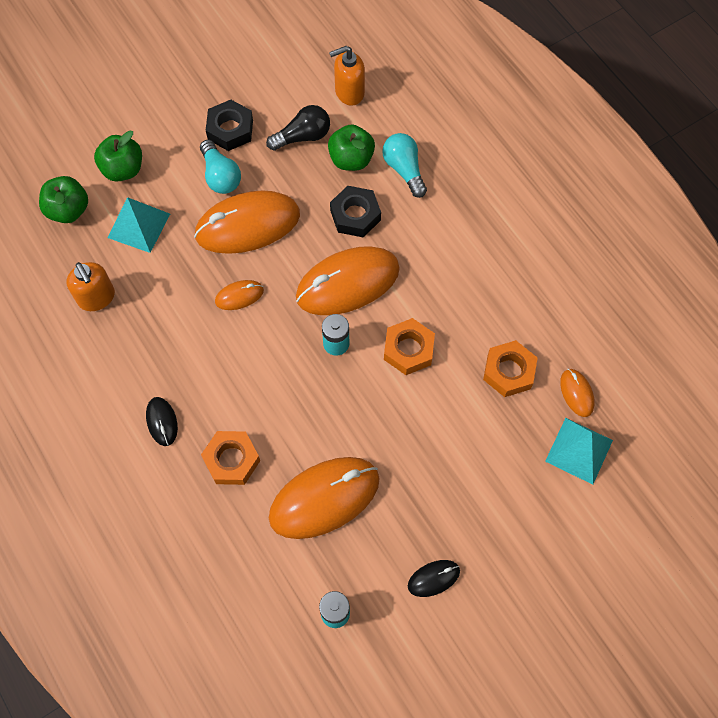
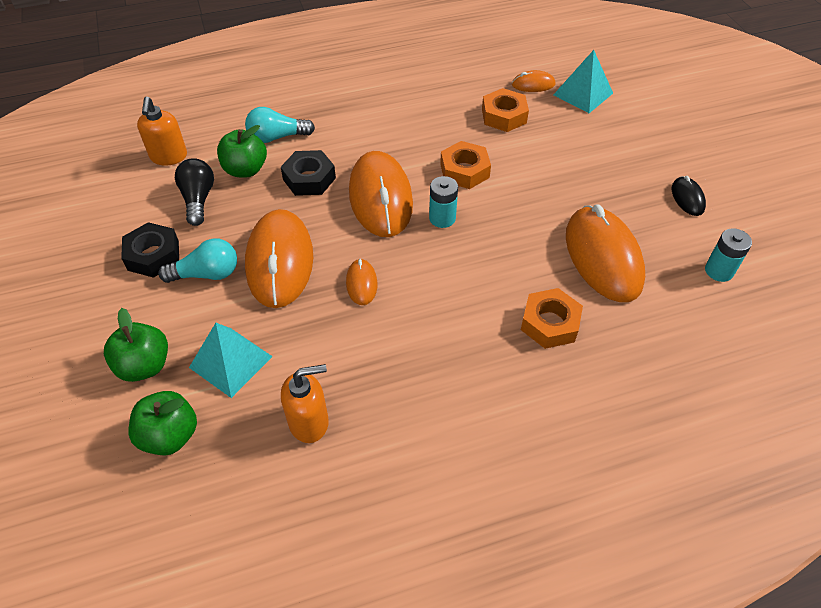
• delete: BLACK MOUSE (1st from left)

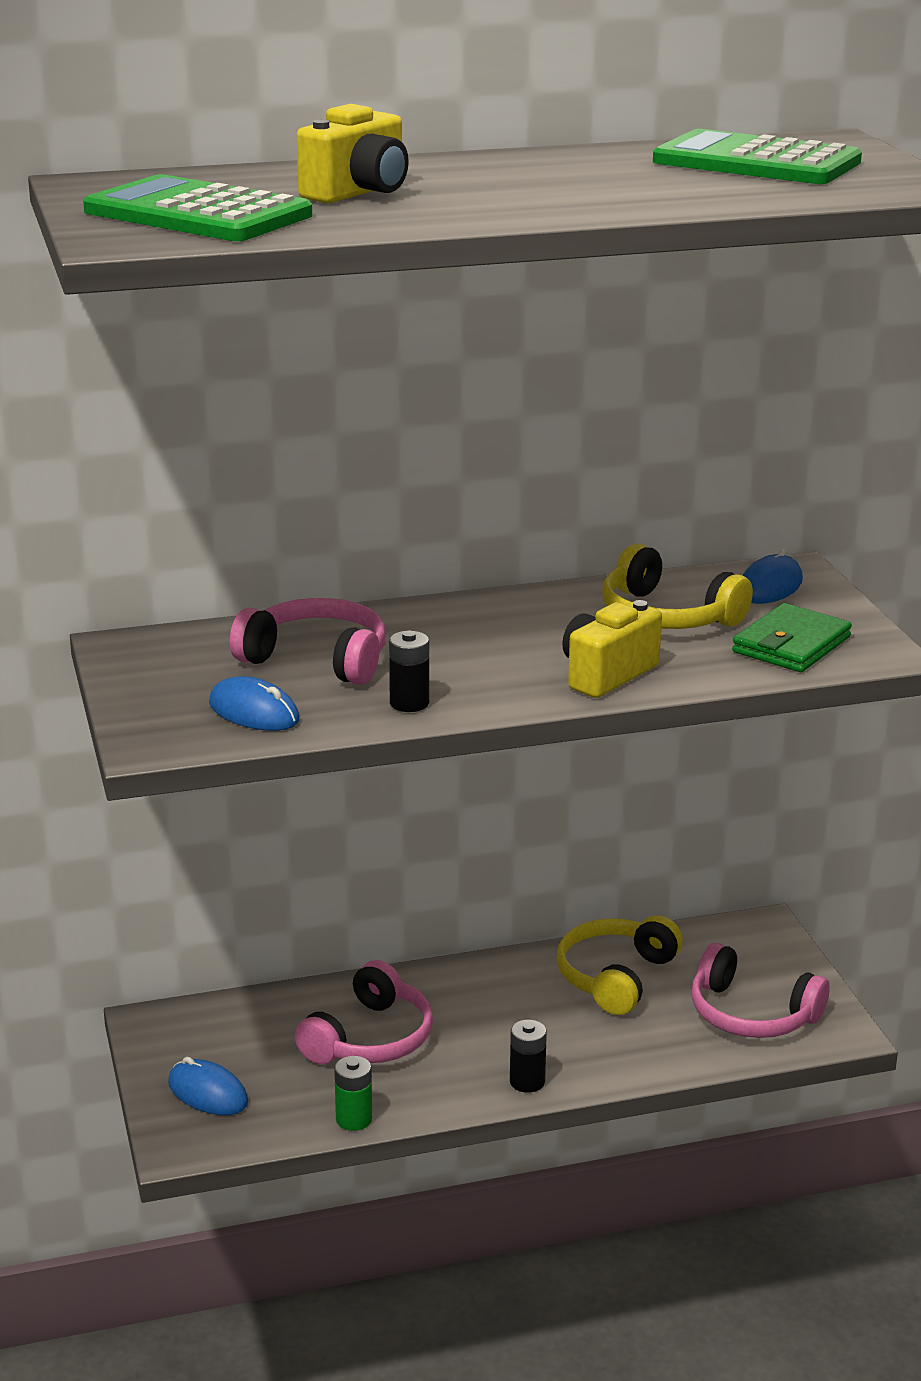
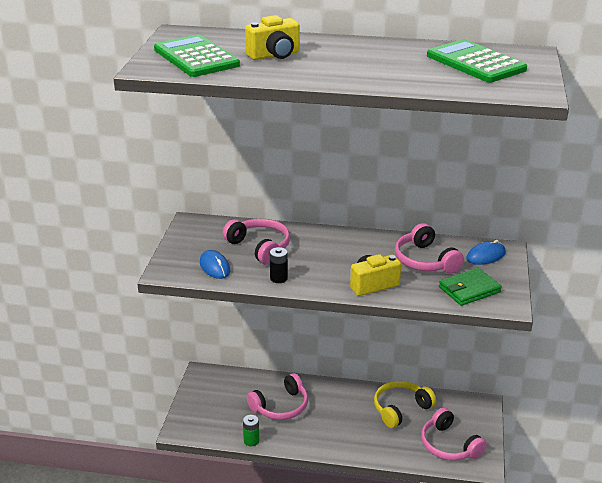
• recolor: YELLOW HEADPHONES (2nd from left) to PINK HEADPHONES (3rd from left)
• delete: BLUE MOUSE (1st from left)
• delete: BLACK BATTERY (2nd from left)

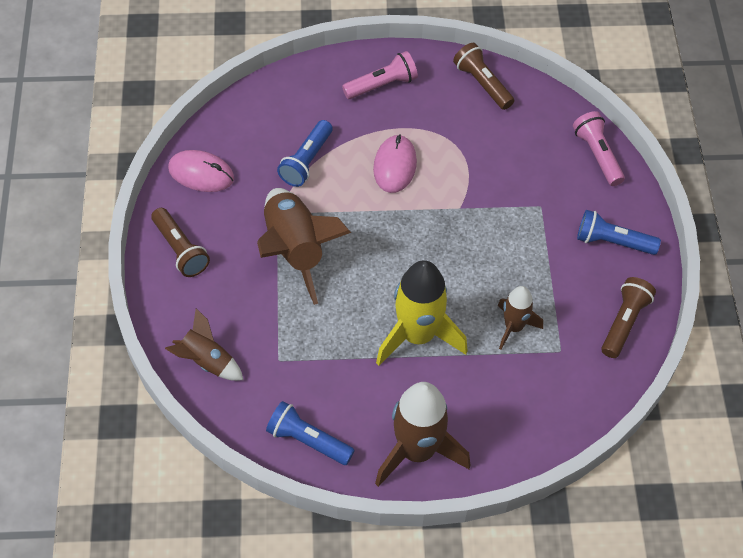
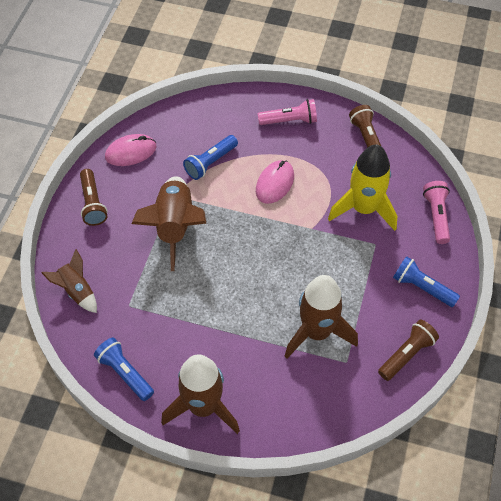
• rotate: PINK MOUSE (1st from left) 60 degrees counterclockwise
• resize: BROWN ROCKET (4th from left) x1.76
• move: YELLOW ROCKET

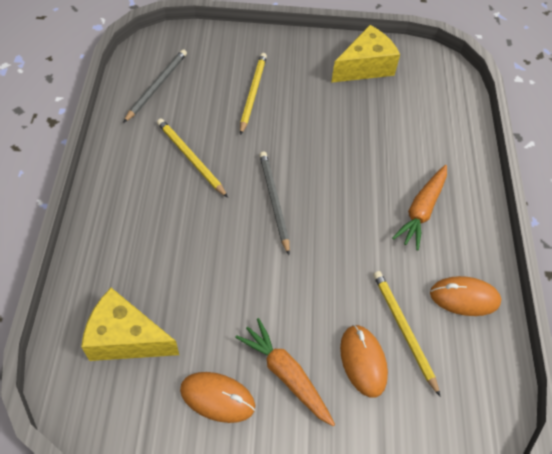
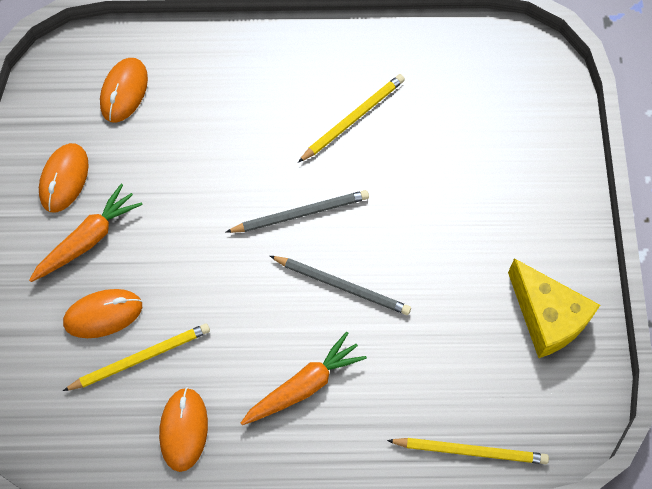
• replace: YELLOW CHEESE (1st from left) to ORANGE MOUSE (3rd from left)
• rotate: ORANGE CARROT (2nd from left) 120 degrees clockwise
• move: GREY PENCIL (1st from left in the first image) to GREY PENCIL (2nd from left)
• move: YELLOW PENCIL (2nd from left in the first image) to YELLOW PENCIL (3rd from left)

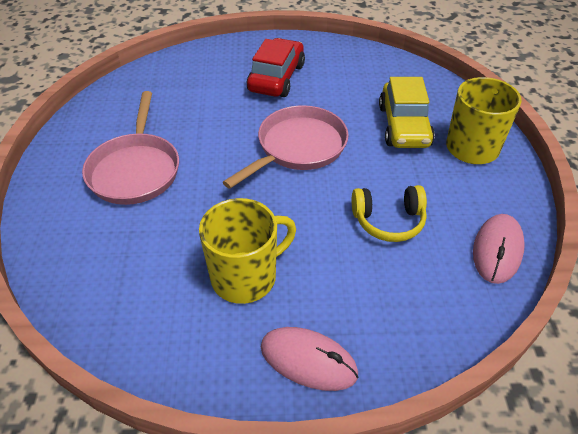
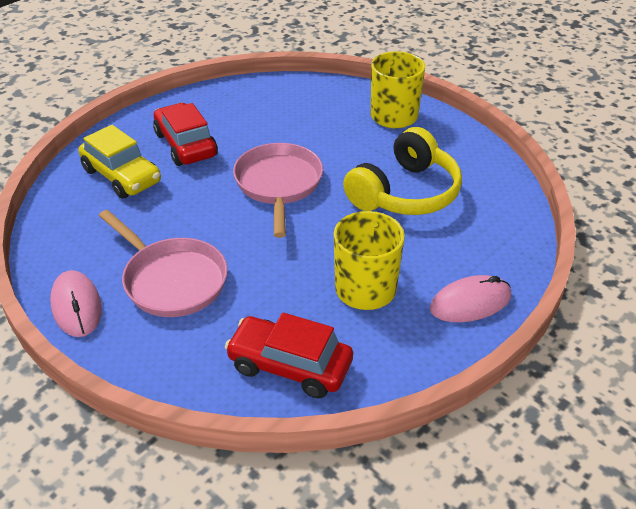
• move: PINK MOUSE (2nd from left in the first image) to PINK MOUSE (1st from left)
• move: YELLOW CAR
• insert: RED CAR (2nd from left)
• resize: YELLOW HEADPHONES x1.66

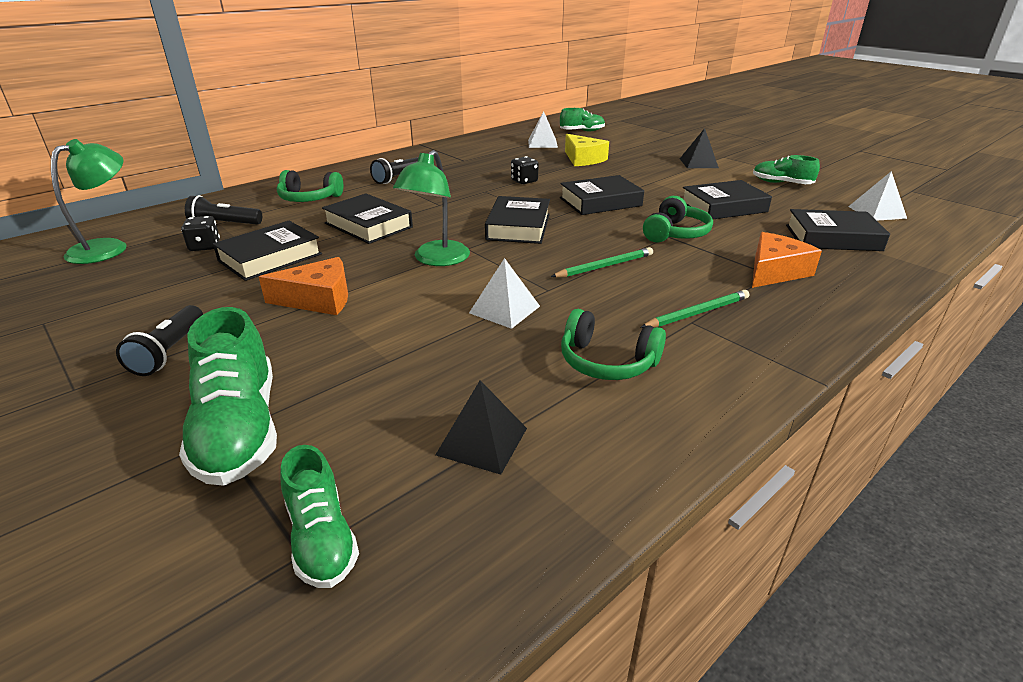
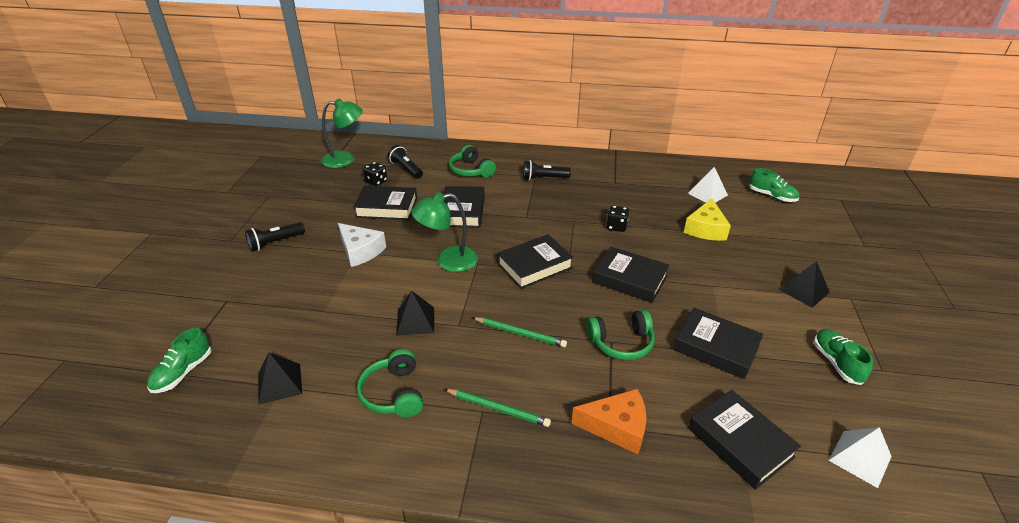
• recolor: ORANGE CHEESE (1st from left) to WHITE CHEESE
• recolor: WHITE PYRAMID (1st from left) to BLACK PYRAMID (2nd from left)
• delete: GREEN SHOE (1st from left)

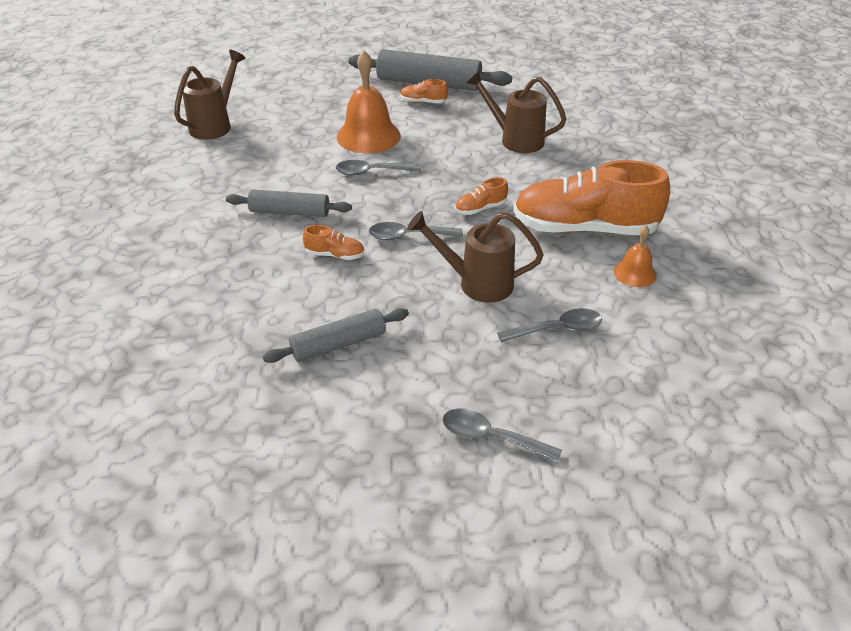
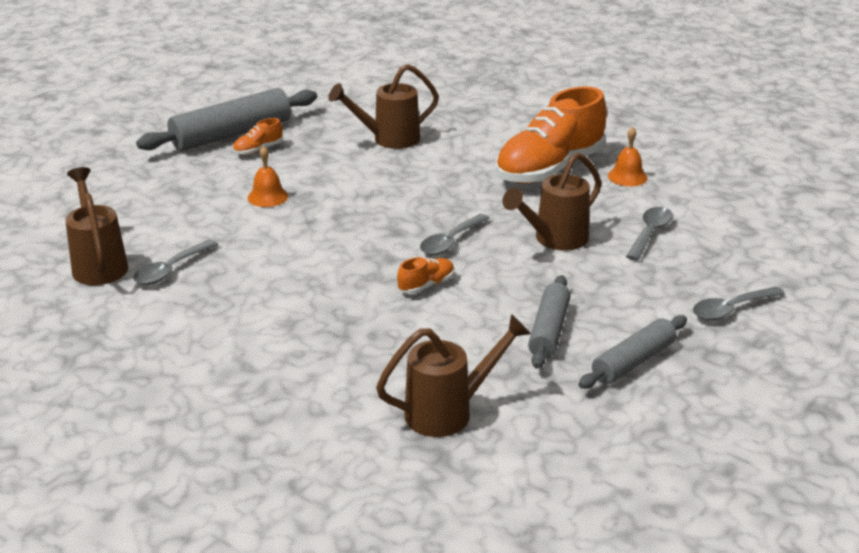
• move: GREY SPOON (1st from left)
• resize: ORANGE BELL (1st from left) x0.53
• insert: BROWN WATERING CAN (3rd from left)
• move: GREY ROLLING PIN (1st from left in the first image) to GREY ROLLING PIN (3rd from left)
• delete: ORANGE SHOE (3rd from left)

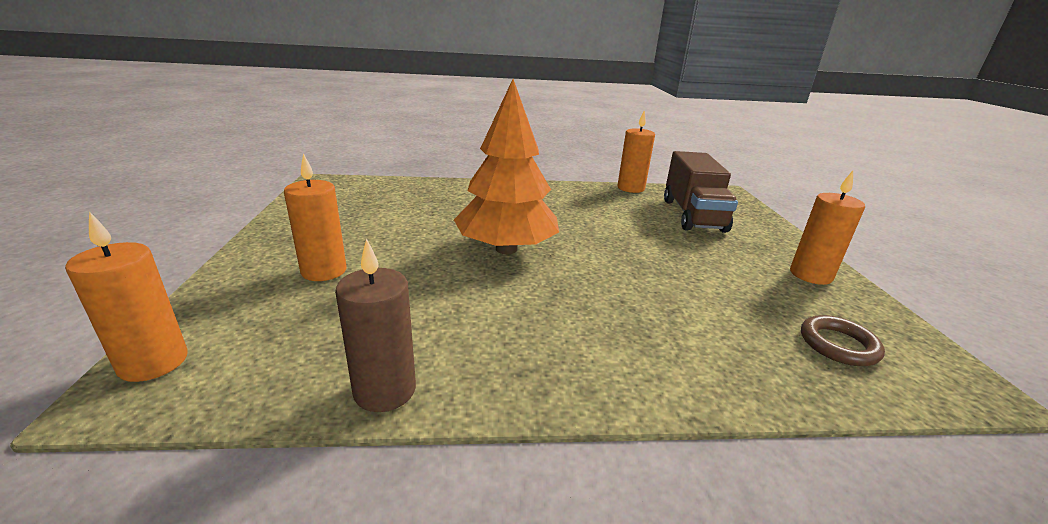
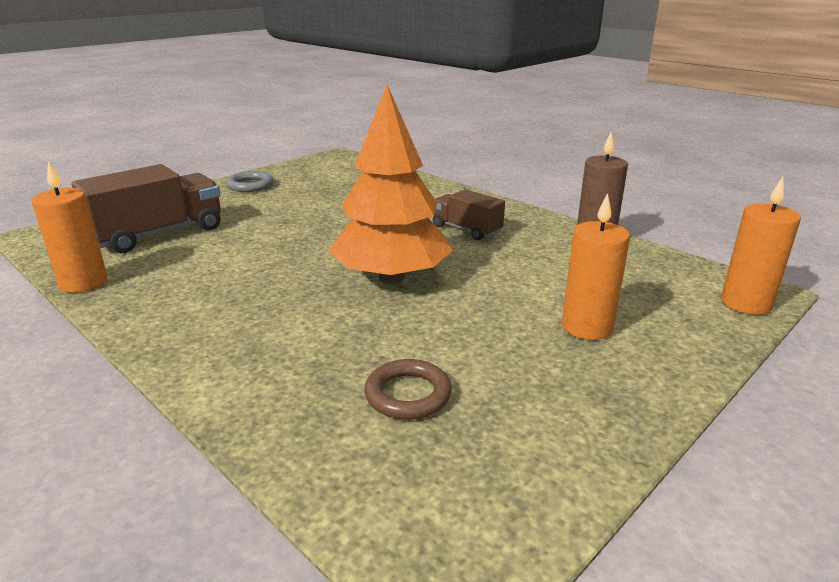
• replace: ORANGE CANDLE (4th from left) to GREY RING
• move: BROWN RING
• insert: BROWN TRUCK (2nd from left)

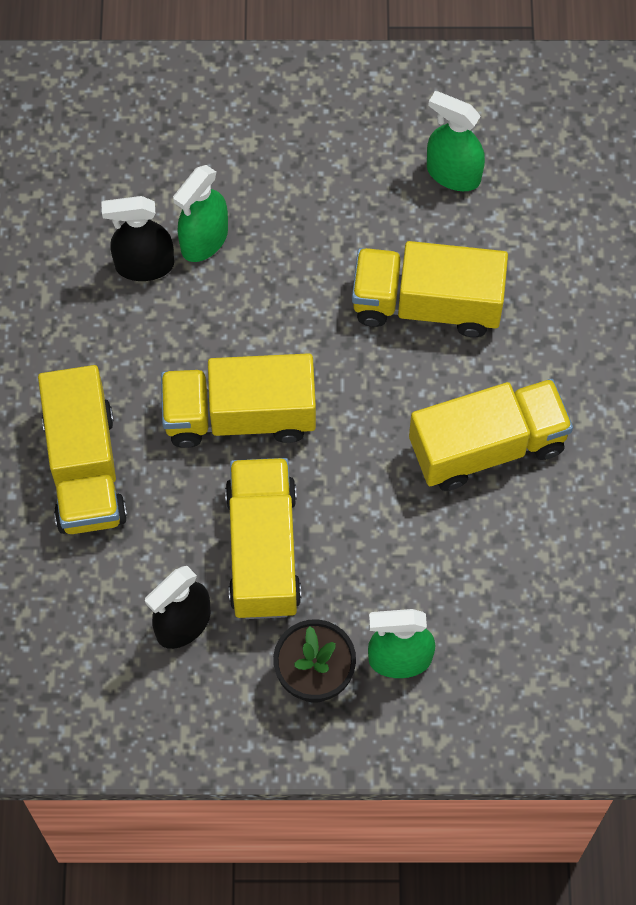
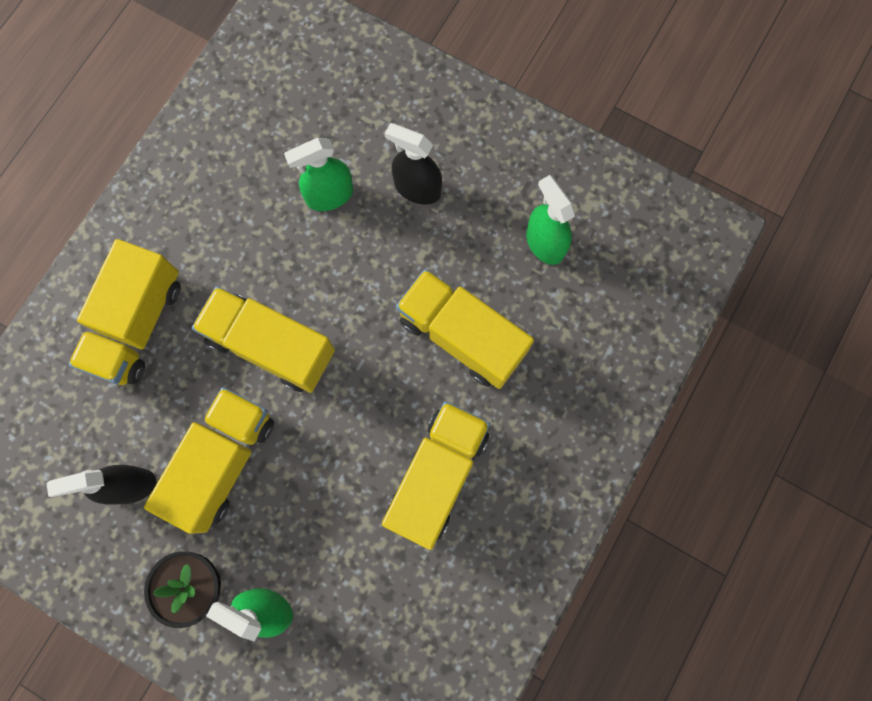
• rotate: YELLOW TRUCK (5th from left in the first image) 75 degrees counterclockwise
• move: BLACK SPRAY BOTTLE (1st from left in the first image) to BLACK SPRAY BOTTLE (2nd from left)

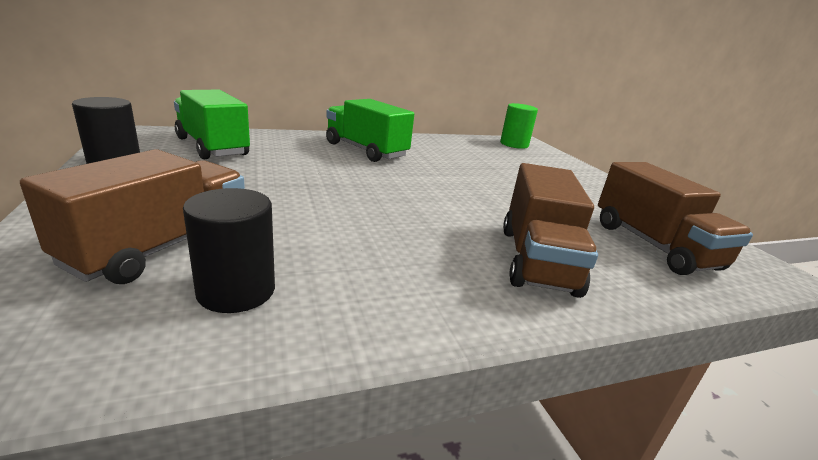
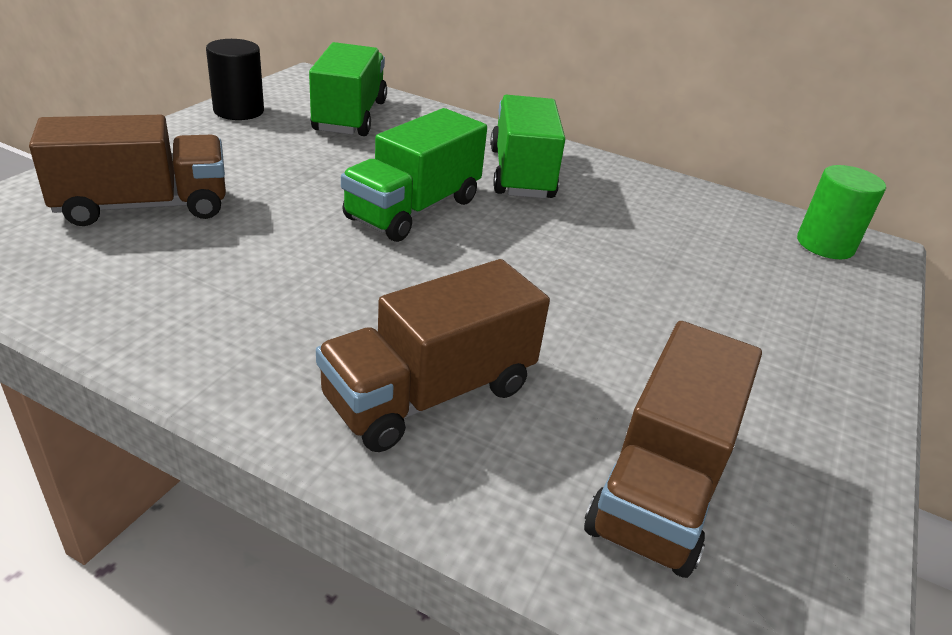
• insert: GREEN TRUCK (2nd from left)
• delete: BLACK CYLINDER (2nd from left)

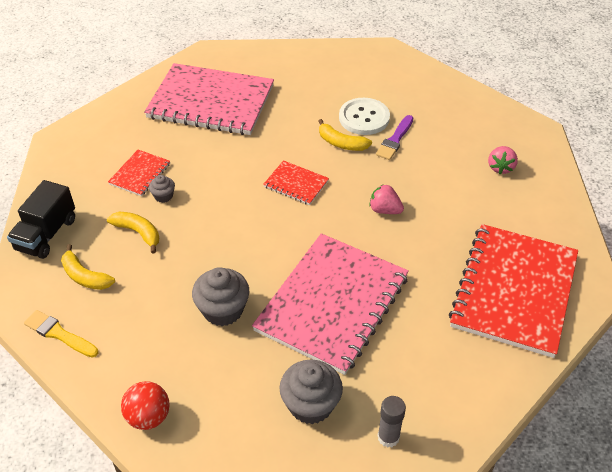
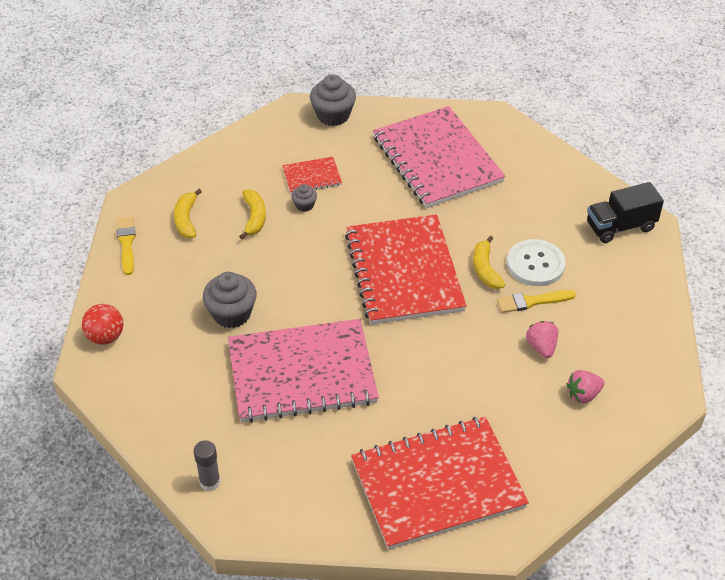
• move: GREY CUPCAKE (3rd from left)
• resize: RED NOTEBOOK (2nd from left) x2.26
• recolor: PURPLE BRUSH to YELLOW BRUSH (2nd from left)
• move: PINK STRAWBERRY (1st from left)
• move: BLACK TRUCK

